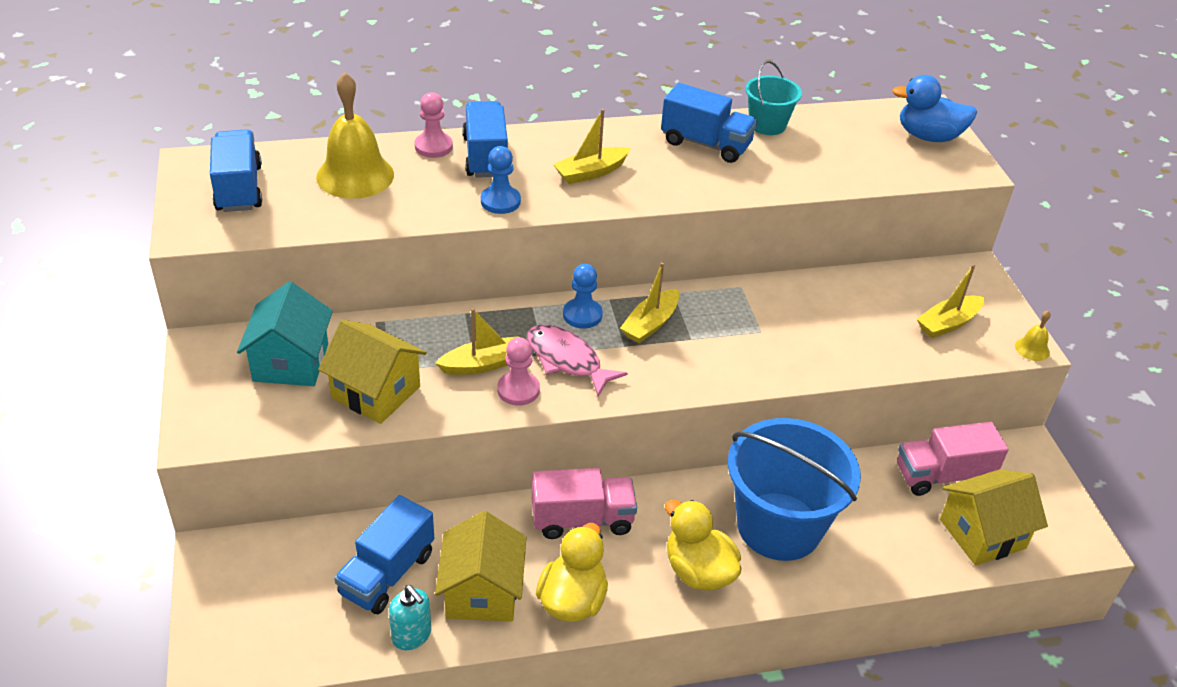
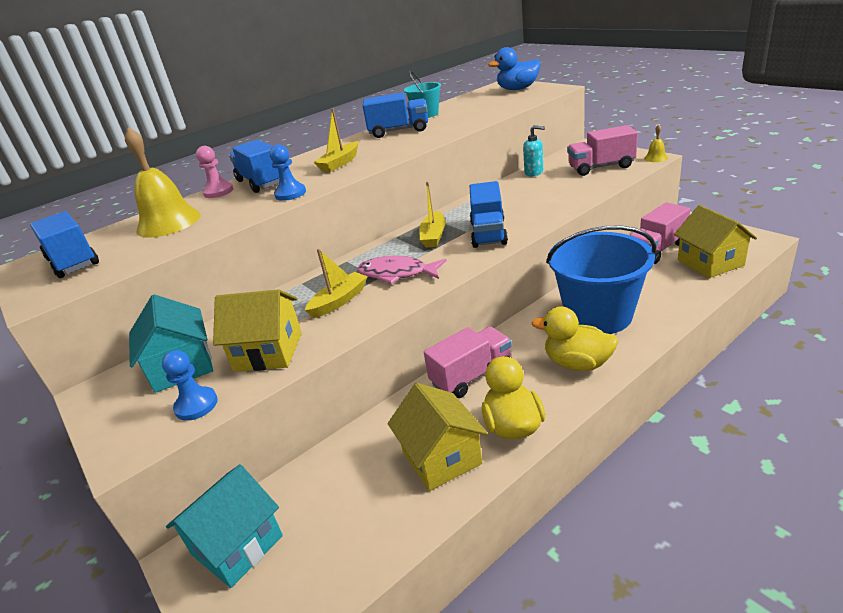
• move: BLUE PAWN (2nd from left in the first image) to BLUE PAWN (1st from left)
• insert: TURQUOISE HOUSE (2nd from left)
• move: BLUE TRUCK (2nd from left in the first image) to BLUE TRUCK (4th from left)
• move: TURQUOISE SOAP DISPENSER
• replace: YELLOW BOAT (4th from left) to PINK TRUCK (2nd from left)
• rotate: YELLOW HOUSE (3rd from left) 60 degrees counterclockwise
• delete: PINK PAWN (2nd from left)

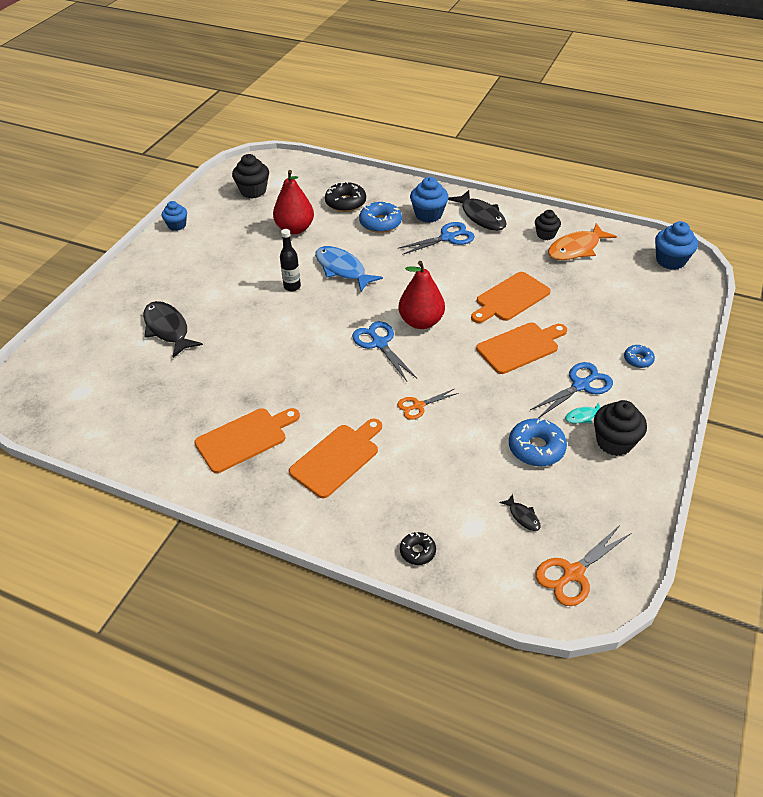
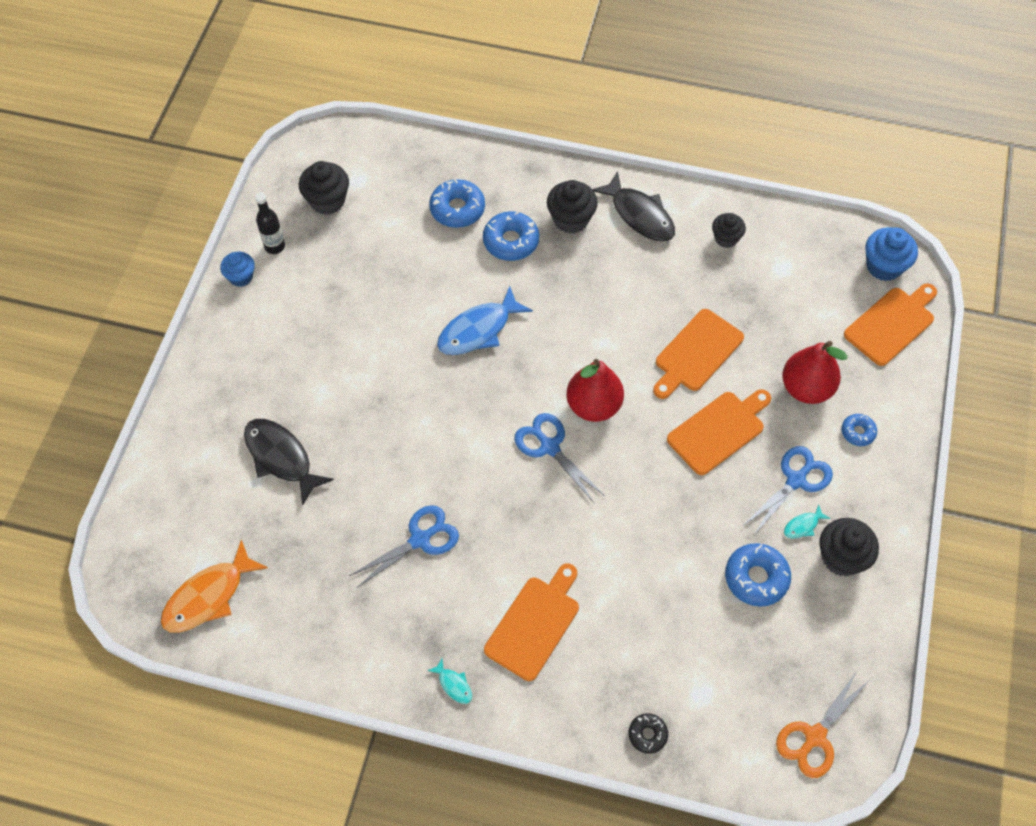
• move: ORANGE FISH
• move: BLACK BOTTLE
• move: BLUE SCISSORS (2nd from left in the first image) to BLUE SCISSORS (1st from left)
• insert: TURQUOISE FISH (1st from left)
• recolor: BLACK DONUT (1st from left) to BLUE DONUT (1st from left)
• rotate: BLUE FISH 75 degrees counterclockwise
• recolor: BLUE CUPCAKE (2nd from left) to BLACK CUPCAKE (2nd from left)
• move: RED PEAR (1st from left in the first image) to RED PEAR (2nd from left)
• move: ORANGE CUTTING BOARD (1st from left in the first image) to ORANGE CUTTING BOARD (4th from left)
• delete: ORANGE SCISSORS (1st from left)
• delete: BLACK FISH (3rd from left)

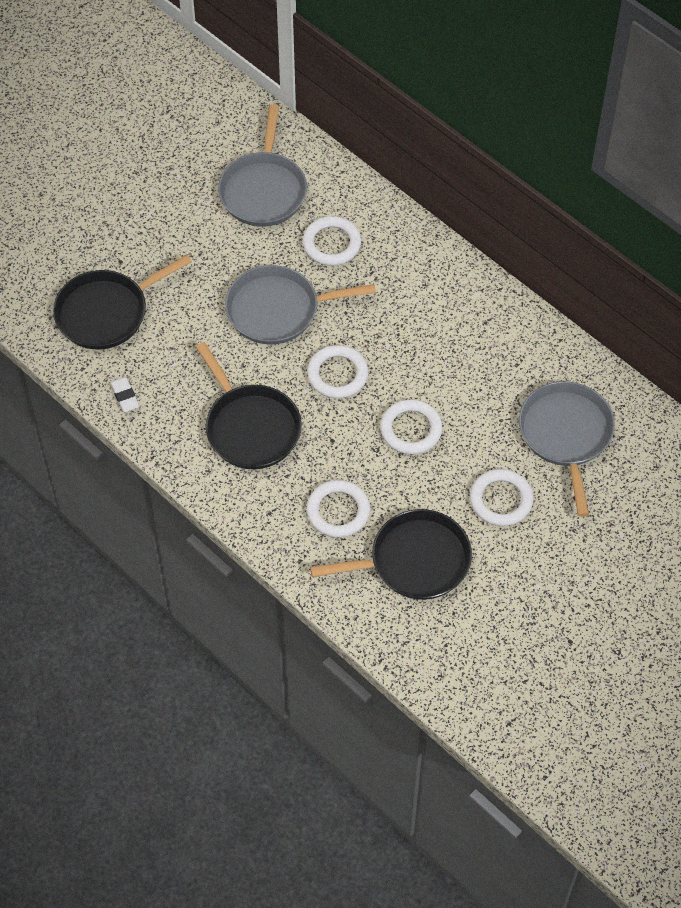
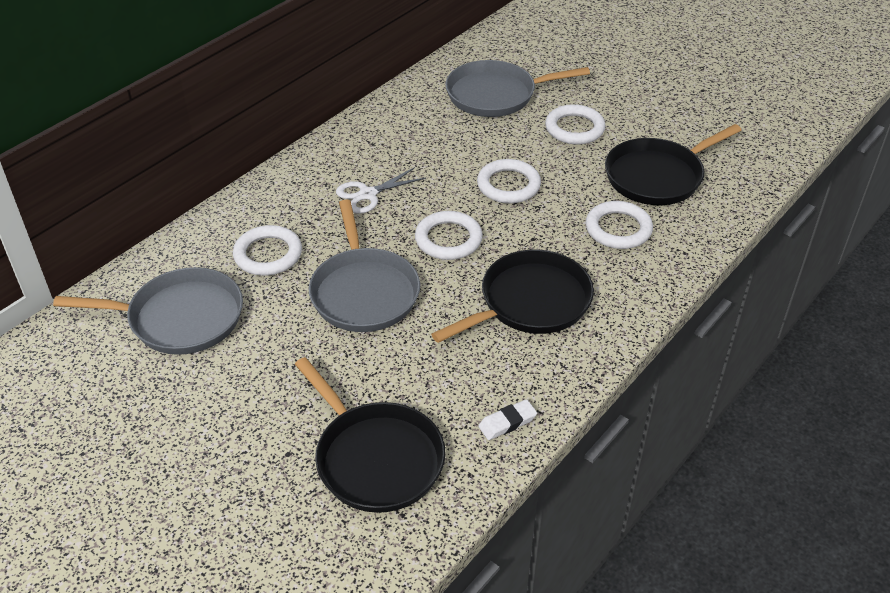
• insert: WHITE SCISSORS
• rotate: BLACK PAN (3rd from left) 105 degrees counterclockwise

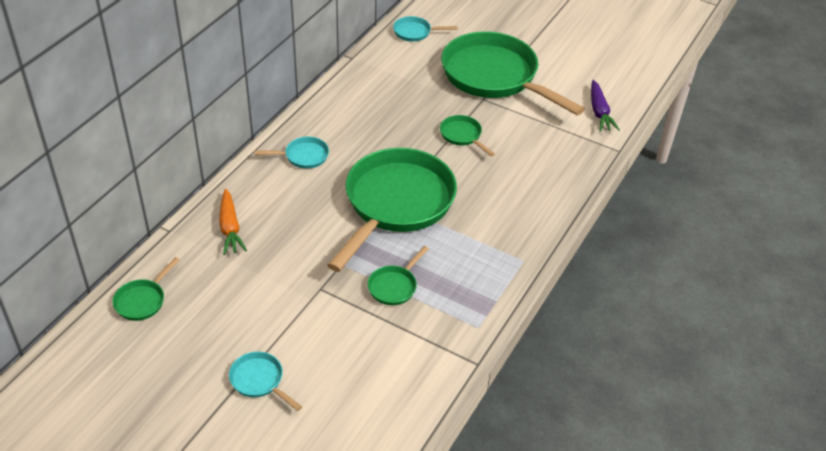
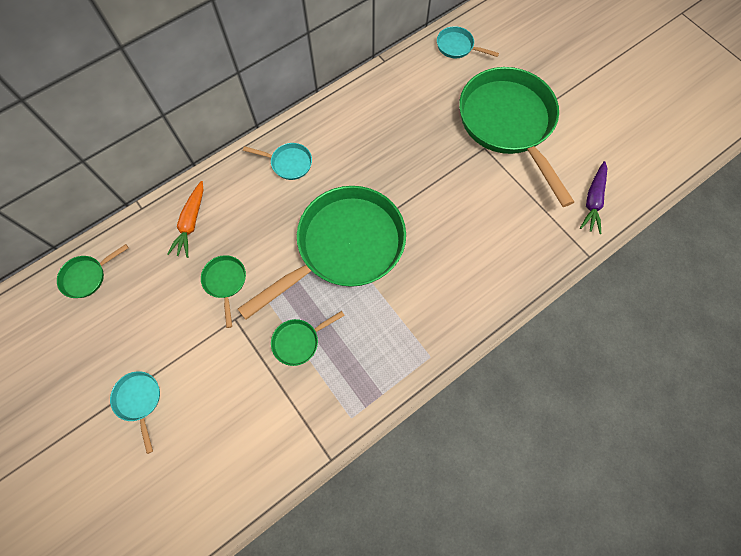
• move: GREEN PAN (4th from left in the first image) to GREEN PAN (2nd from left)

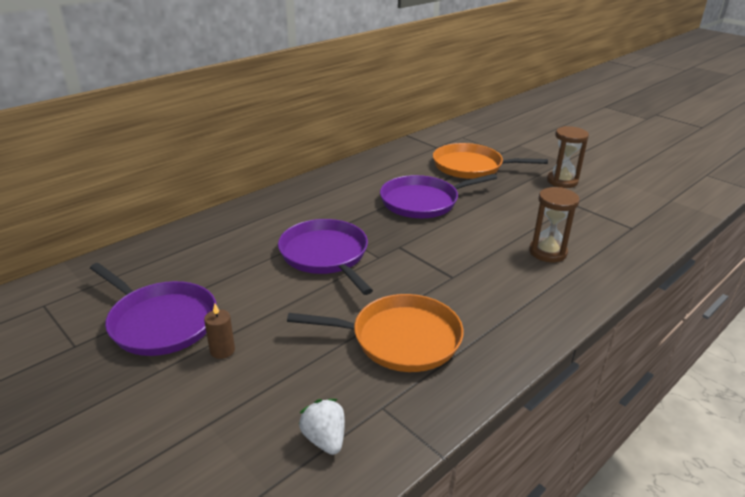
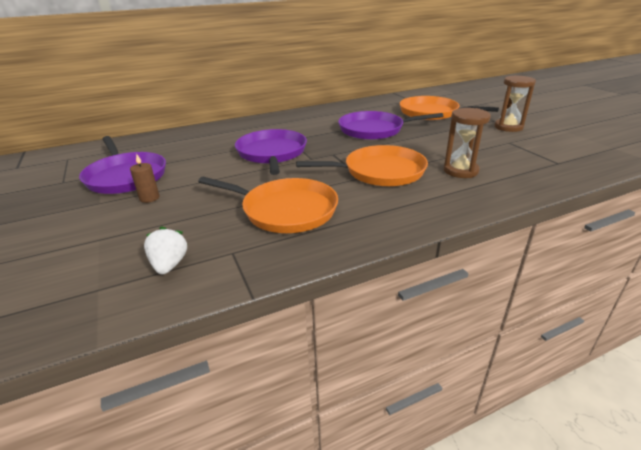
• insert: ORANGE PAN (2nd from left)

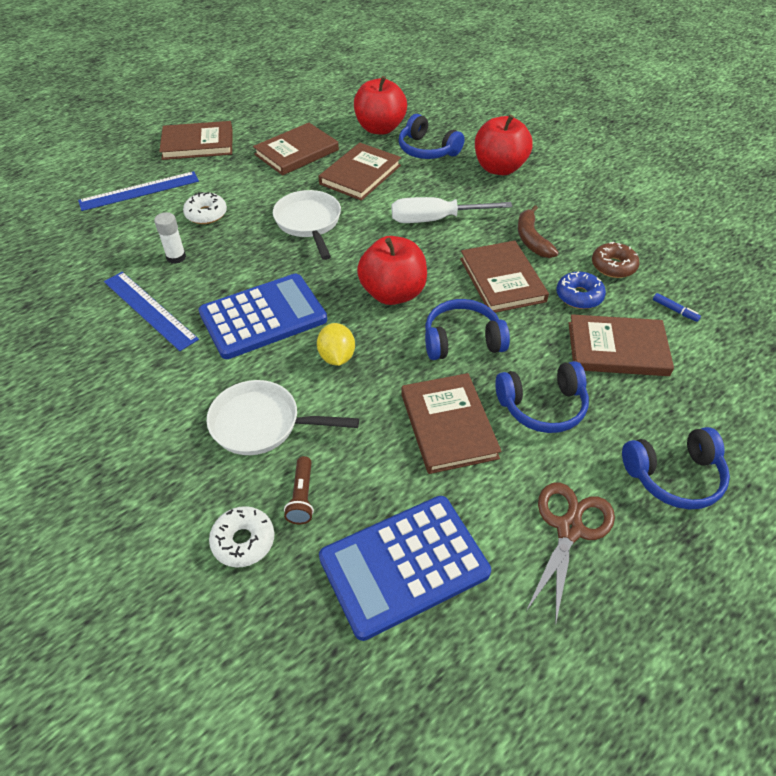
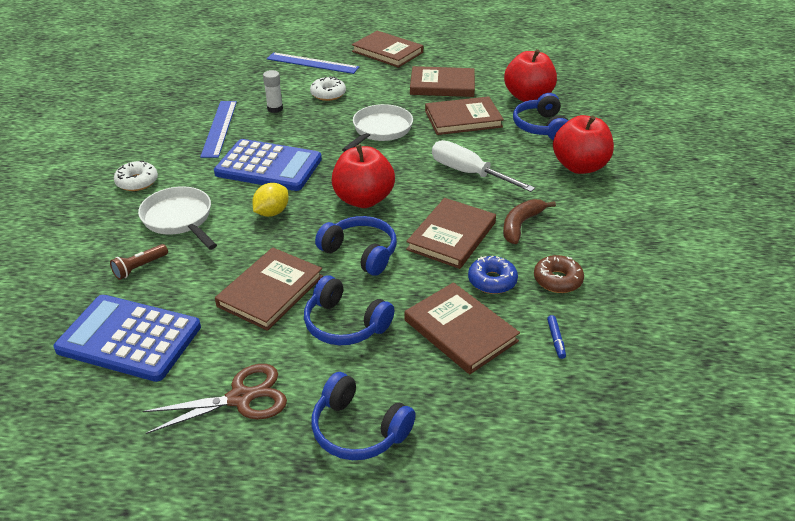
• move: WHITE DONUT (2nd from left in the first image) to WHITE DONUT (1st from left)

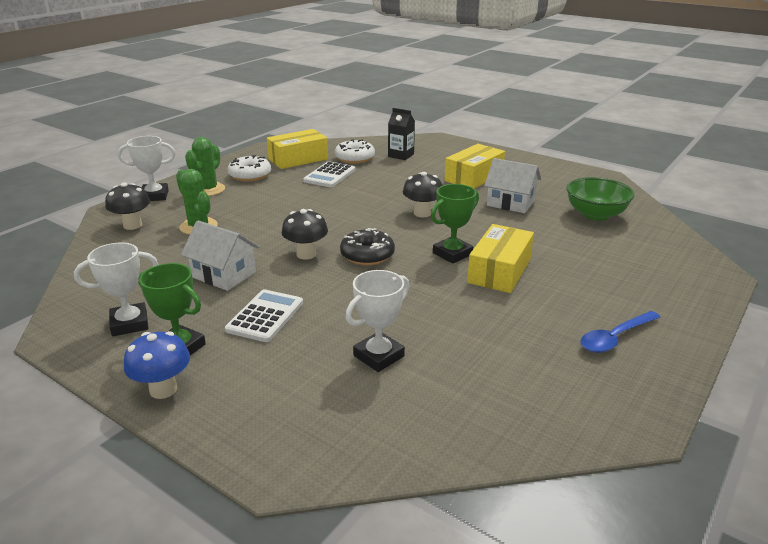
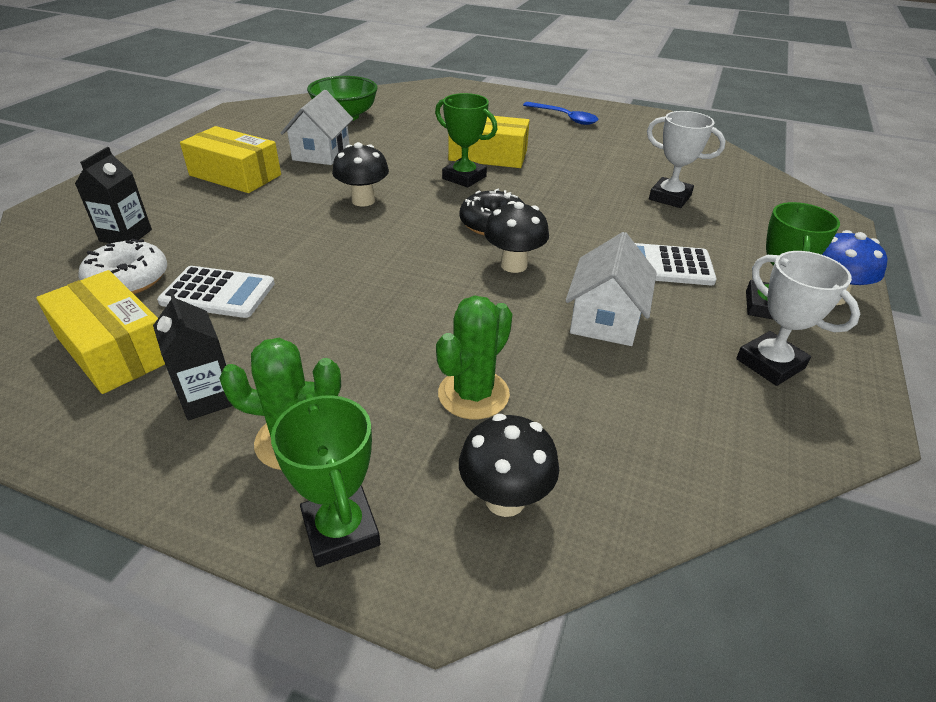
• replace: WHITE DONUT (1st from left) to BLACK CARTON (2nd from left)
• recolor: WHITE TROPHY (2nd from left) to GREEN TROPHY (1st from left)

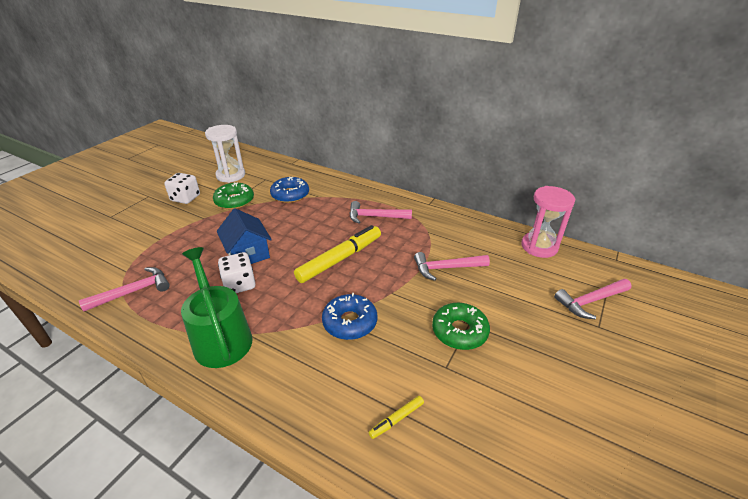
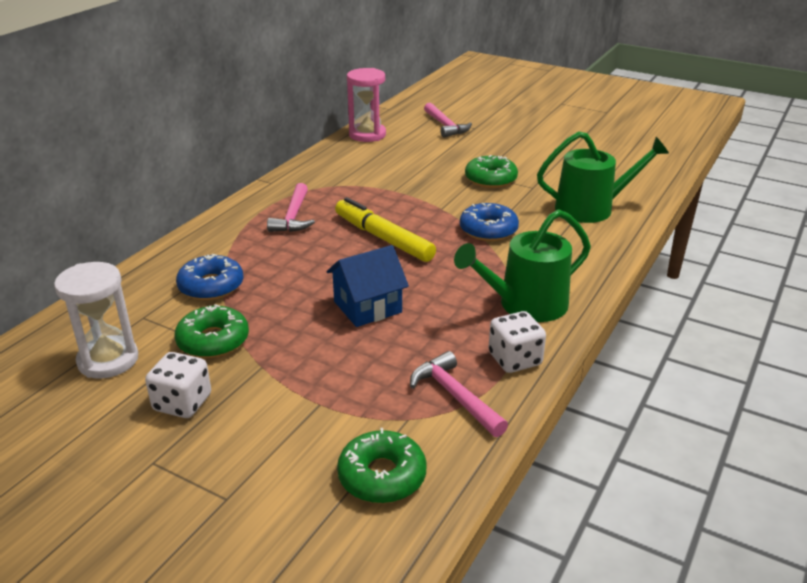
• insert: GREEN DONUT (2nd from left)
• move: WHITE DICE (2nd from left)
• replace: YELLOW MARKER (2nd from left) to GREEN WATERING CAN (2nd from left)
• delete: PINK HAMMER (3rd from left)

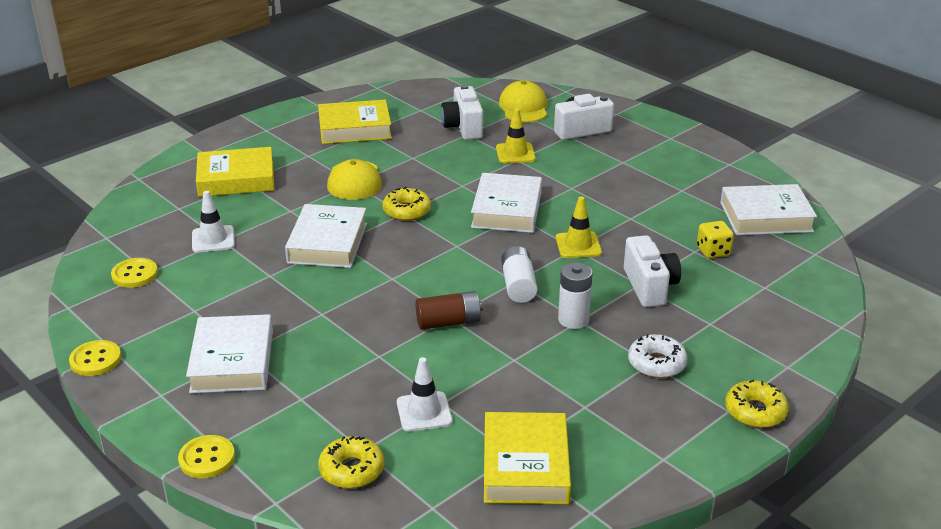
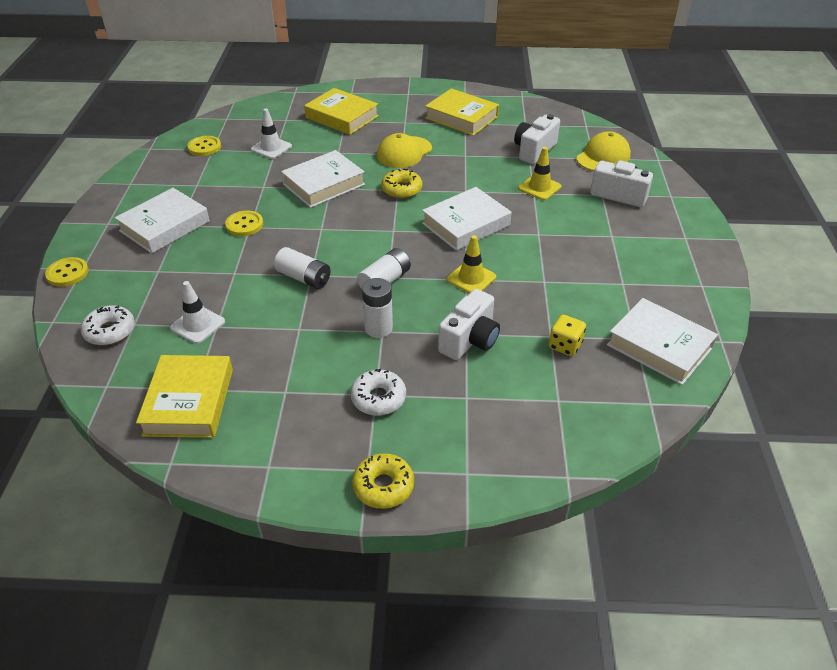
• recolor: YELLOW DONUT (1st from left) to WHITE DONUT (1st from left)
• rotate: YELLOW BOOK (3rd from left in the first image) 45 degrees counterclockwise
• move: YELLOW BUTTON (1st from left in the first image) to YELLOW BUTTON (3rd from left)
• recolor: BROWN BATTERY to WHITE BATTERY (1st from left)

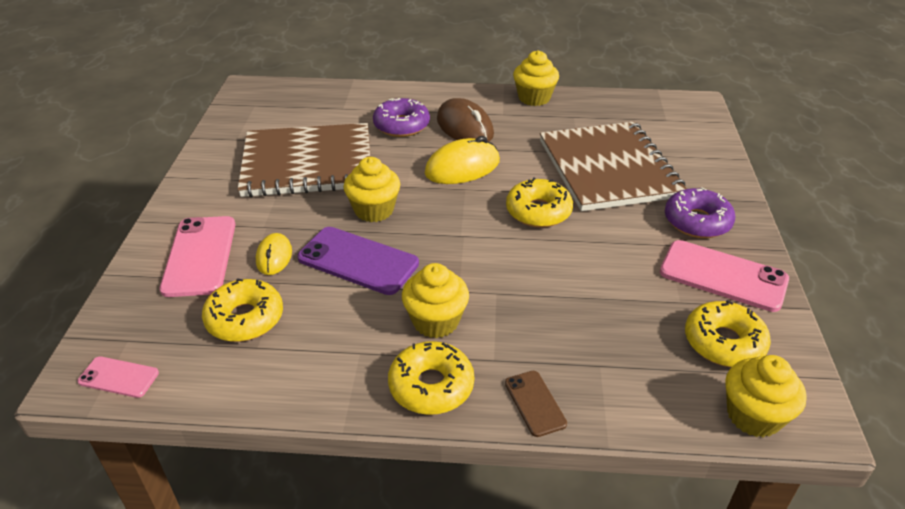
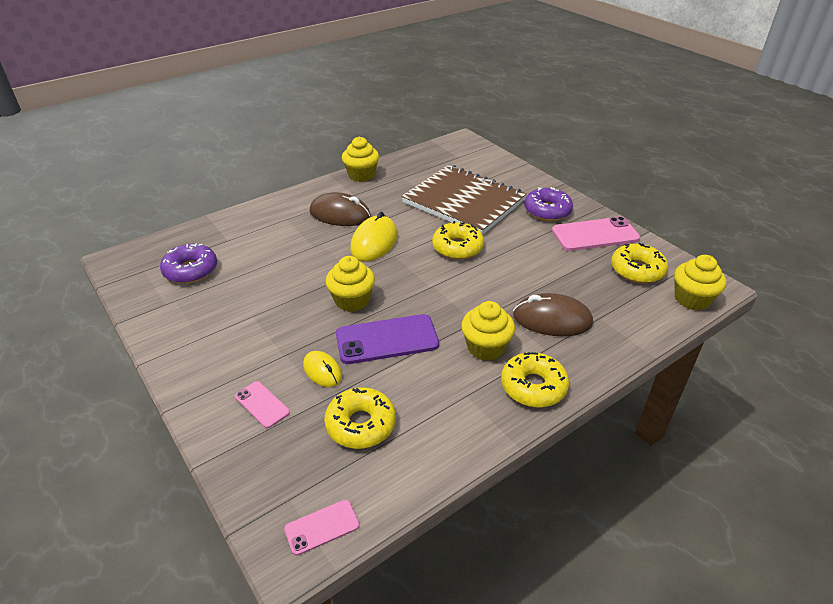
• move: PURPLE DONUT (1st from left)
• resize: PINK PHONE (2nd from left in the first image) x0.54
• insert: BROWN MOUSE (2nd from left)
• delete: BROWN NOTEBOOK (1st from left)
• delete: BROWN PHONE

